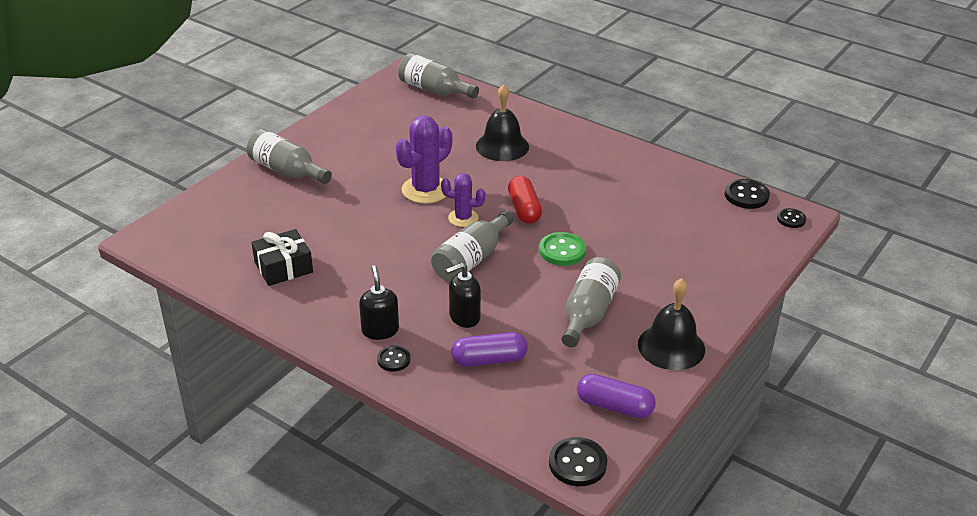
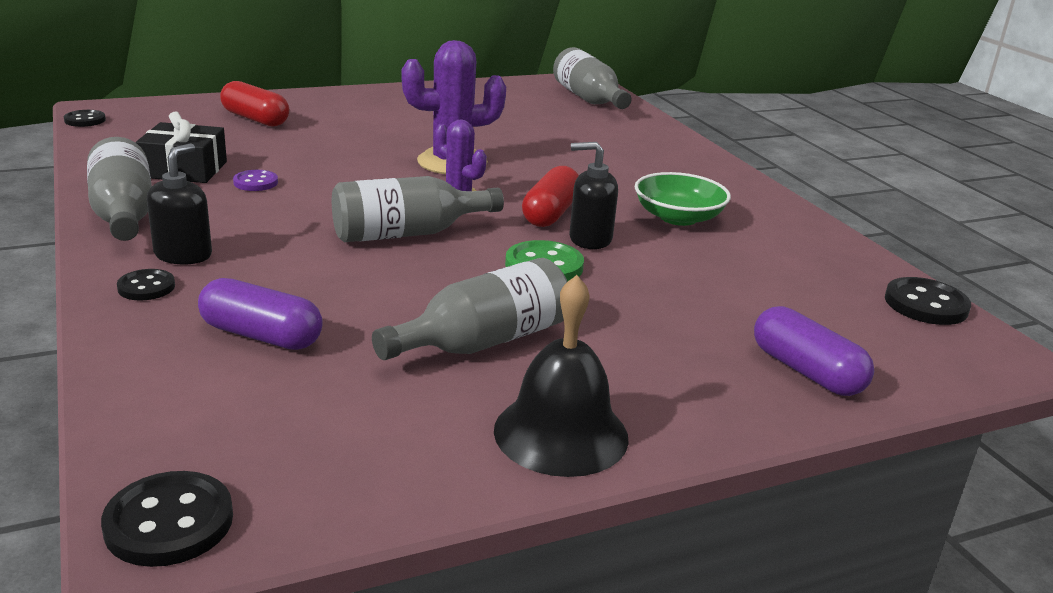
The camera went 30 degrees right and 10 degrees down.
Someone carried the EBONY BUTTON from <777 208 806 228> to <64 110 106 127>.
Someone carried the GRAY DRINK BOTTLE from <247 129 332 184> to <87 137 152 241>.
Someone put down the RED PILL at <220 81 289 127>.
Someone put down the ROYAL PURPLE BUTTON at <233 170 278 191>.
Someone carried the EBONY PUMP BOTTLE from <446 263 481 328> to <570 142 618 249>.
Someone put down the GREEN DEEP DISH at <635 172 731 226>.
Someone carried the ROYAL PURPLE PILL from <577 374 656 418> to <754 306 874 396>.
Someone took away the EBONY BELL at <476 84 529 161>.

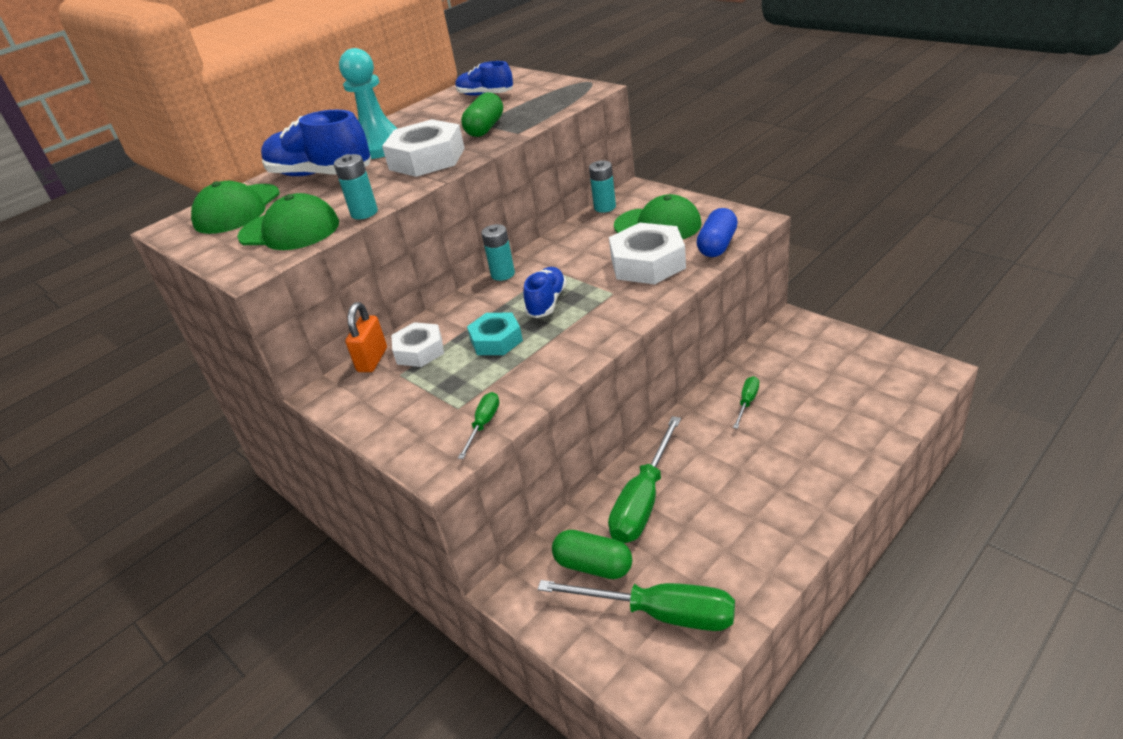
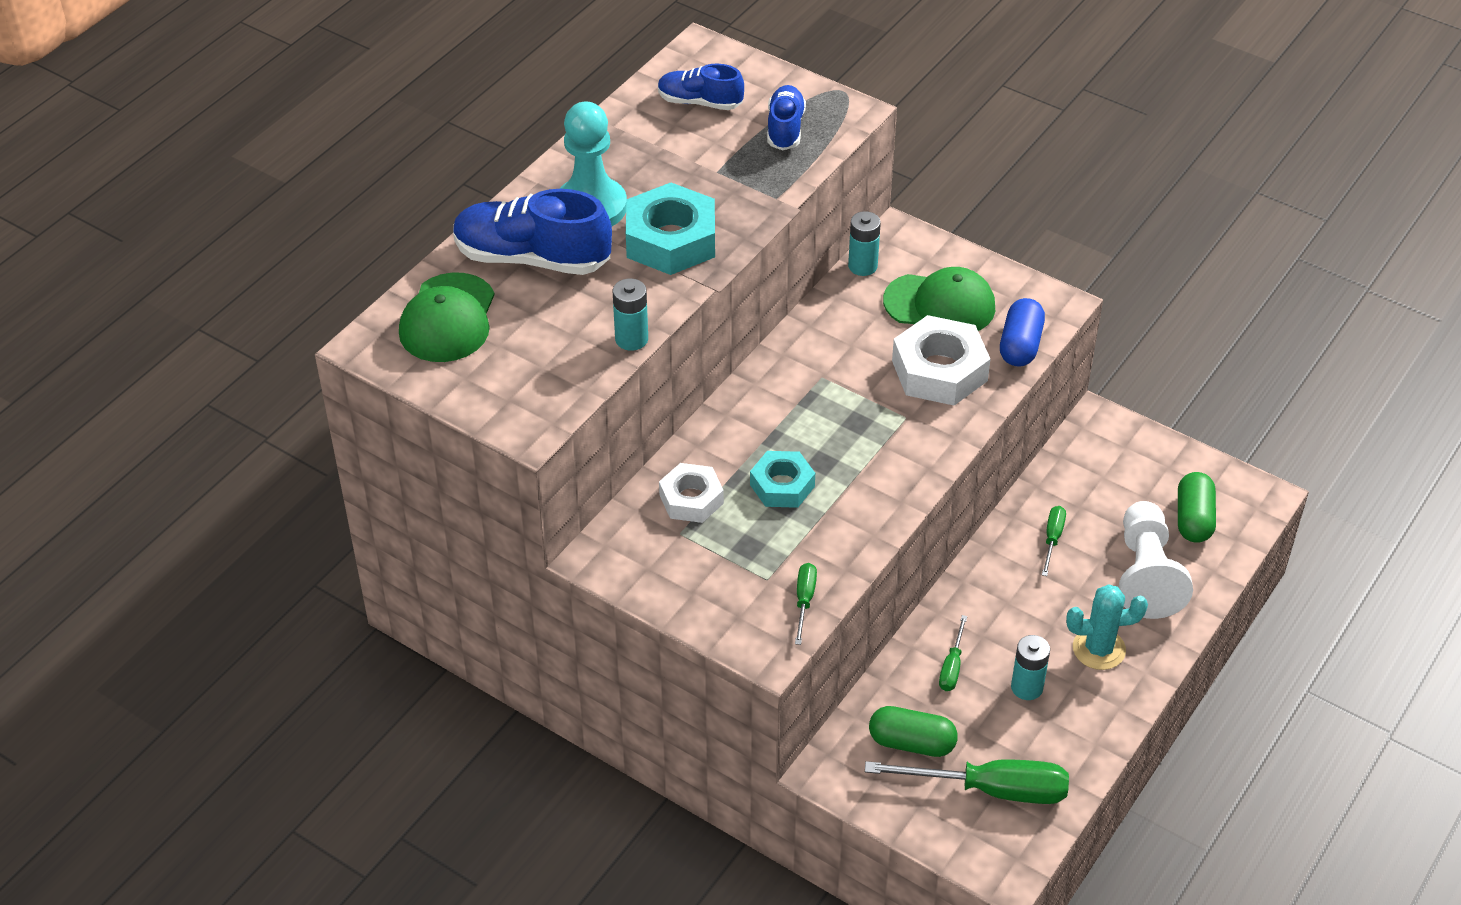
The camera went 15 degrees left and 10 degrees up.
Someone repainted the SNOW-WHITE NUT at <382 119 465 177>, which became the AQUA NUT at <626 183 715 275>.
Someone carried the COBALT LACE-UP SHOE from <523 267 567 318> to <767 85 806 150>.
Someone scaled the GREEN SCREWDRIVER at <608 416 681 543> by 0.49.
Someone carried the AQUA AA BATTERY from <481 224 515 281> to <1011 635 1050 700>.
Someone put down the AQUA CACTUS at <1066 584 1148 670>.
Someone put down the SNOW-WHITE GAME PAWN at <1119 501 1193 619>.
Someone carried the GREEN PILL from <461 92 503 137> to <1178 472 1216 543>.
Someone took away the GREEN PEAKED CAP at <237 193 339 250>.
Someone took away the BRIGHT ORANGE PADLOCK at <345 302 387 372>.

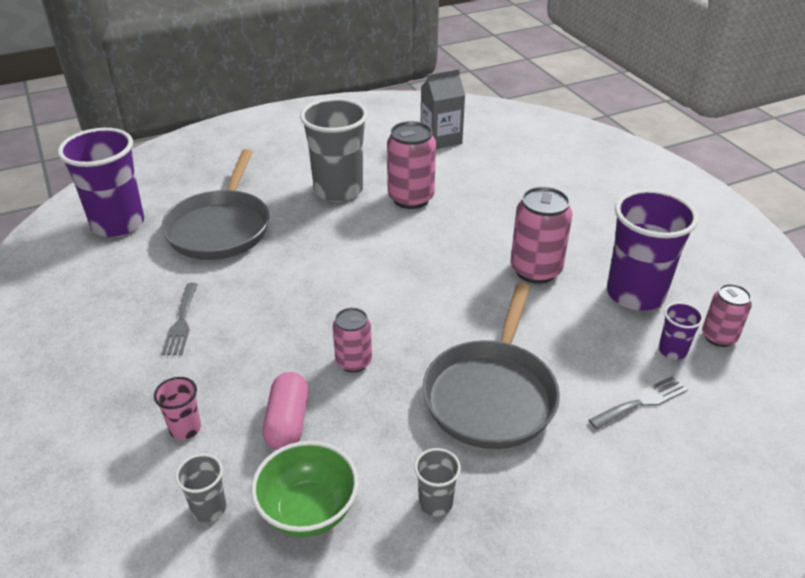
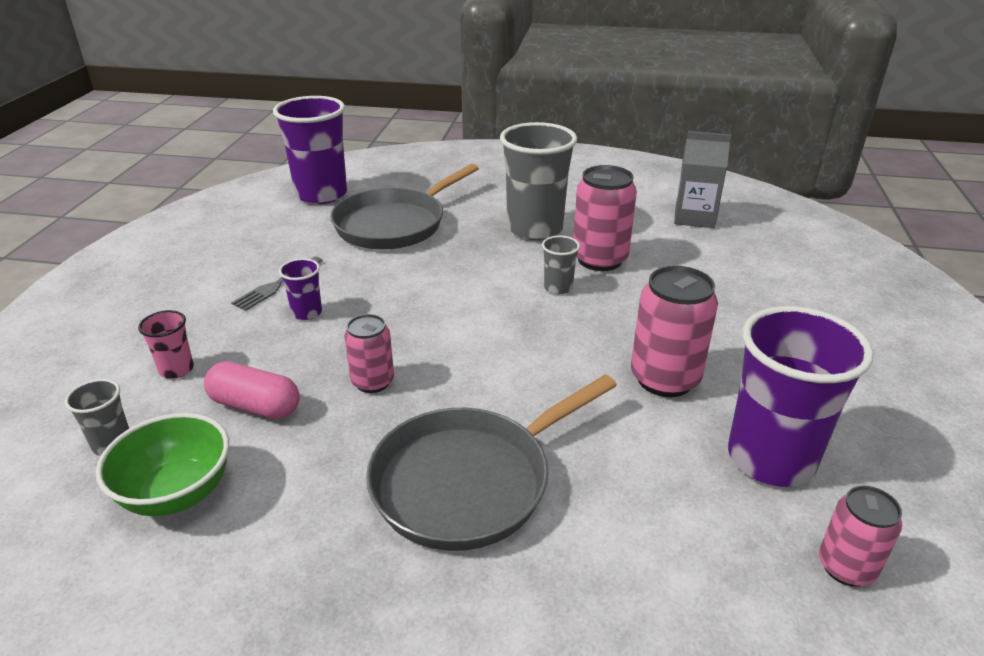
The camera went 35 degrees right and 5 degrees down.
Someone rotated the ROSY PILL at <263 372 308 450> by 75 degrees clockwise.
Someone carried the ROYAL PURPLE TUMBLER from <659 302 704 360> to <279 258 322 320>.
Someone carried the GRAY TUMBLER from <414 448 461 516> to <542 236 580 294>.
Someone took away the GRAY DINNER FORK at <588 376 688 429>.

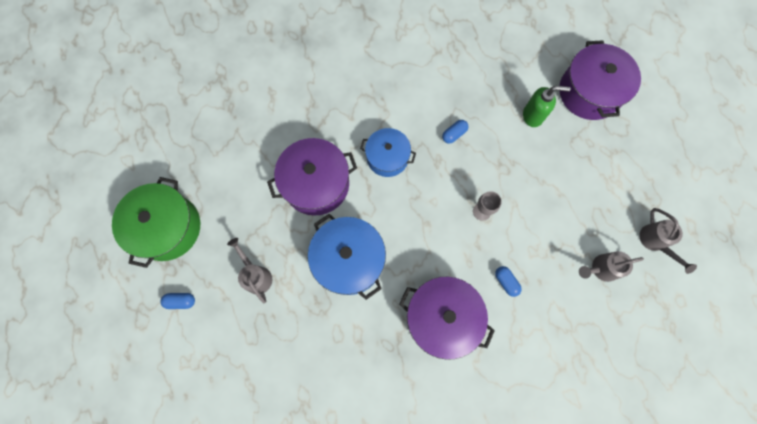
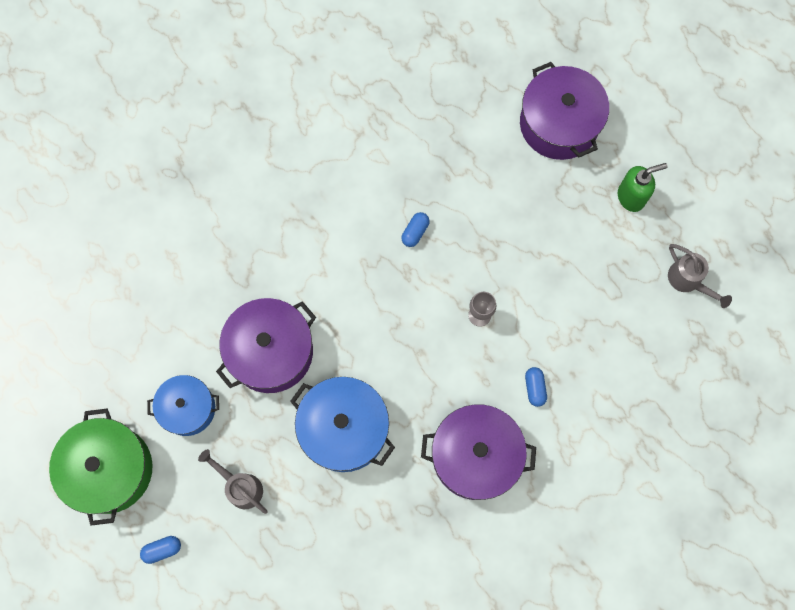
The camera went 20 degrees left and 0 degrees up.
Someone carried the COBALT POT from <360 128 416 177> to <147 375 219 436>.
Someone rotated the COBALT PILL at <495 266 522 297> by 45 degrees clockwise.
Someone carried the GREEN PUMP BOTTLE from <523 86 571 127> to <618 163 668 212>.
Someone took away the GRAY SPRINKLING CAN at <579 251 644 282>.

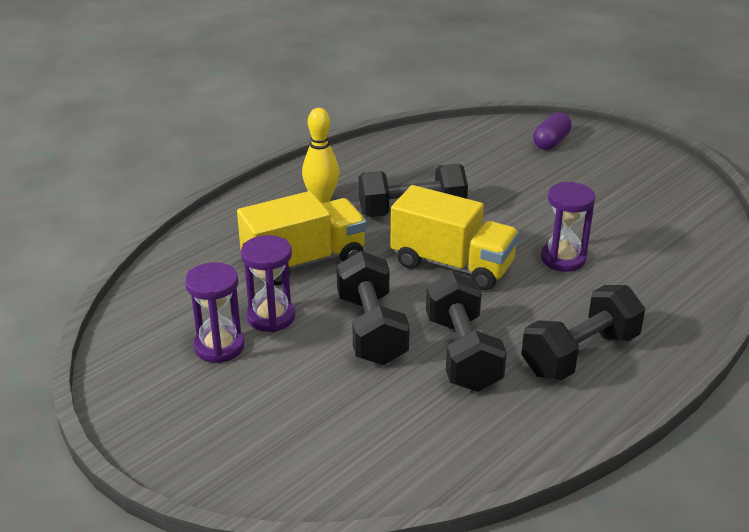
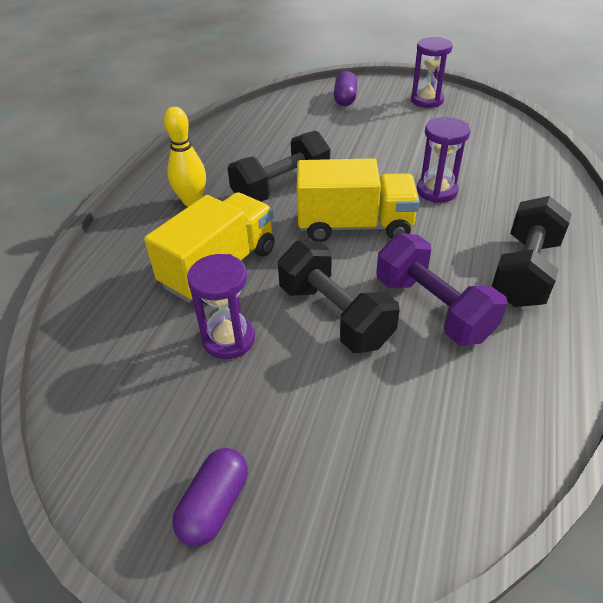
The camera went 25 degrees left and 10 degrees up.
Someone put down the ROYAL PURPLE PILL at <172 448 248 546>.
Someone repainted the EBONY HAND WEIGHT at <426 272 507 392>, which became the ROYAL PURPLE HAND WEIGHT at <376 233 508 346>.
Someone carried the ROYAL PURPLE SAND TIMER from <185 262 245 363> to <411 37 453 108>.

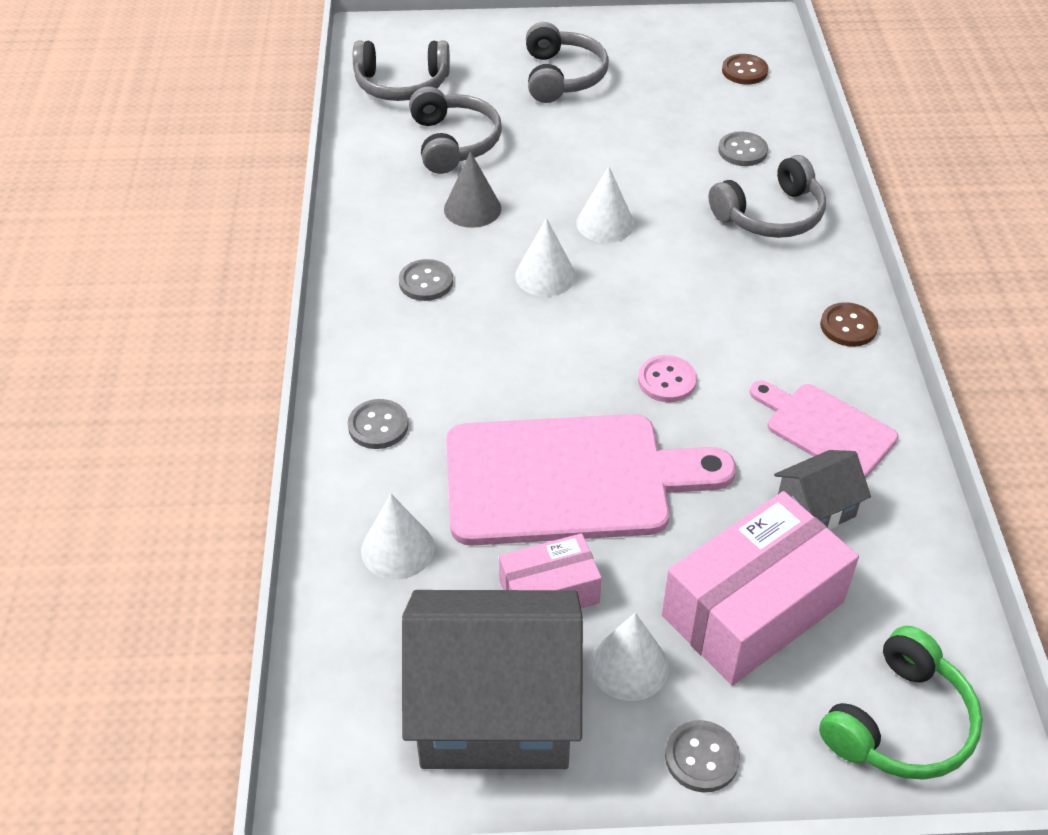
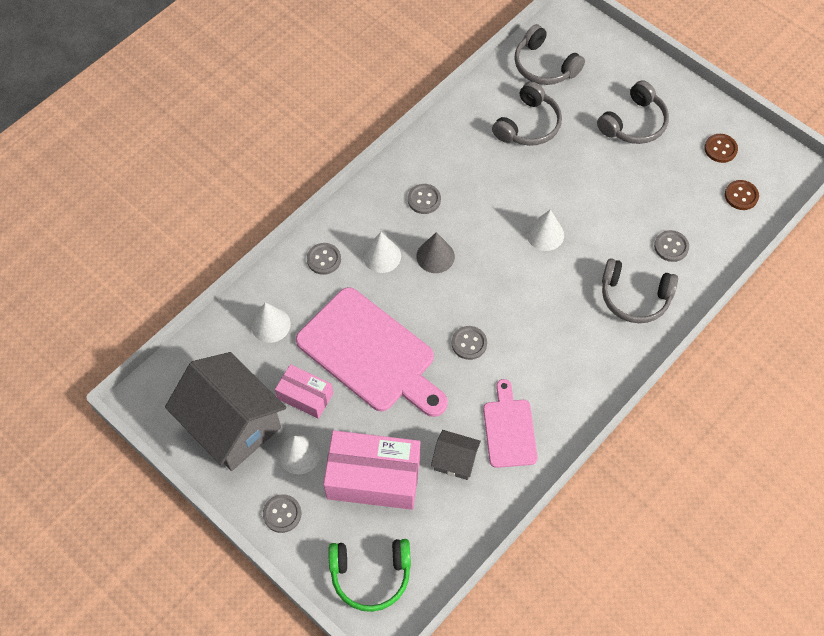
The camera went 45 degrees right and 15 degrees up.
Someone carried the SNOW-WHITE SOLID CONE from <515 218 576 297> to <363 232 401 273>.
Someone carried the GRAY SOLID CONE from <444 151 501 228> to <416 232 455 273>.
Someone repainted the ROSY BUTTON at <638 355 697 402>, which became the GRAY BUTTON at <452 326 487 360>.
Someone carried the DARK BROWN BUTTON from <820 302 878 347> to <704 134 738 163>.

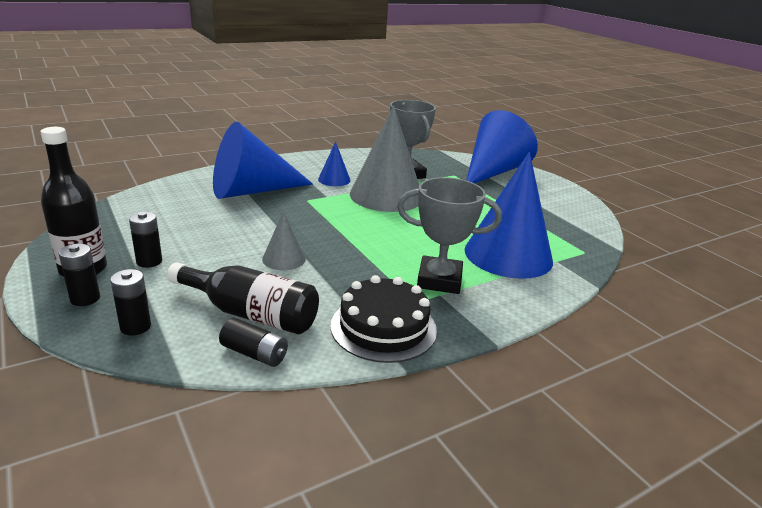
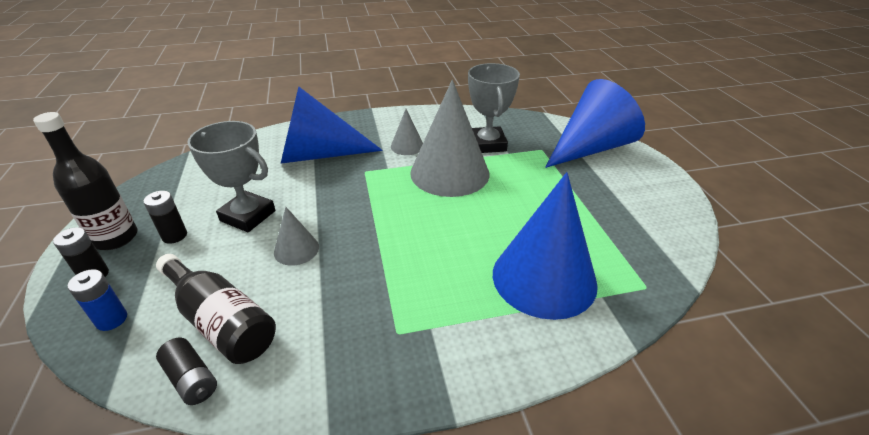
The camera went 20 degrees right and 10 degrees up.
Someone repainted the EBONY AA BATTERY at <110 269 151 335>, which became the COBALT AA BATTERY at <67 269 127 331>.
Someone carried the GRAY PRIZE CUP from <397 177 502 294> to <188 121 275 232>.
Someone repainted the COBALT SOLID CONE at <318 141 351 186>, which became the GRAY SOLID CONE at <391 109 423 155>.
Someone took away the EBONY CAKE at <330 275 437 363>.

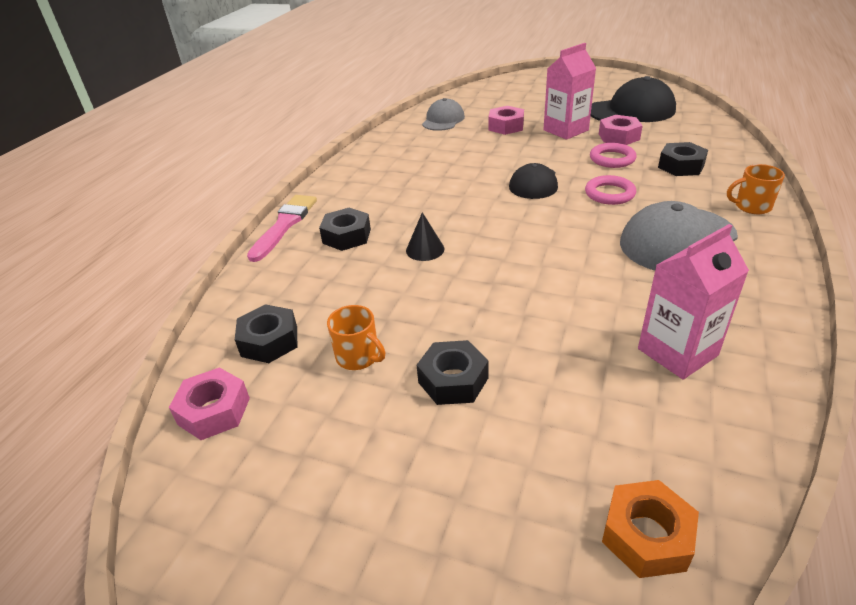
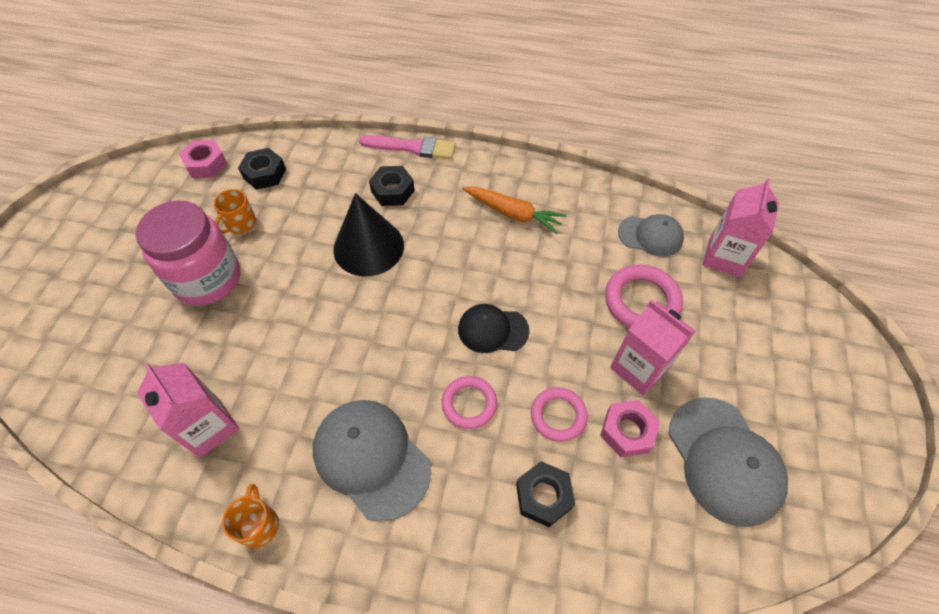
The camera went 80 degrees right and 20 degrees up.
Someone swapped the EBONY NUT at <417 340 489 405> for the ROSY JAR at <136 200 240 306>.
Someone carried the BRIGHT ORANGE COFFEE MUG from <727 164 785 214> to <222 484 279 548>.
Someone scaled the EBONY SOLID CONE at <406 212 444 261> by 2.10.
Someone put down the BRIGHT ORANGE CARROT at <462 187 566 234>.
Someone swapped the ROSY NUT at <488 106 524 135> for the ROSY HOOP at <605 265 683 328>.
Someone repainted the EBONY PEAKED CAP at <591 76 676 122>, which became the GRAY PEAKED CAP at <669 397 788 527>.
Someone put down the ROSY CARTON at <702 178 779 277>.
Someone took away the BRIGHT ORANGE NUT at <602 480 699 578>.

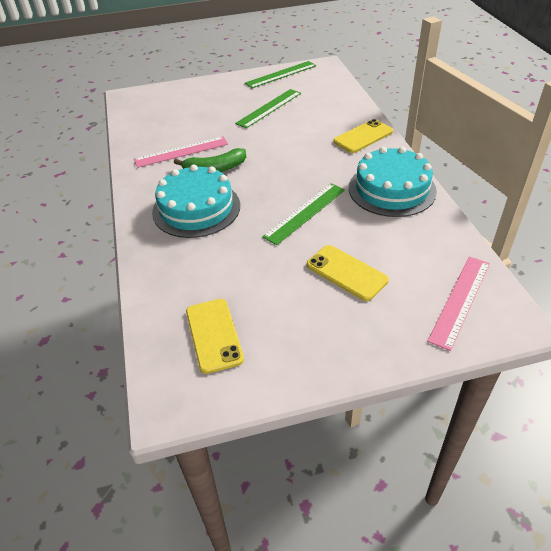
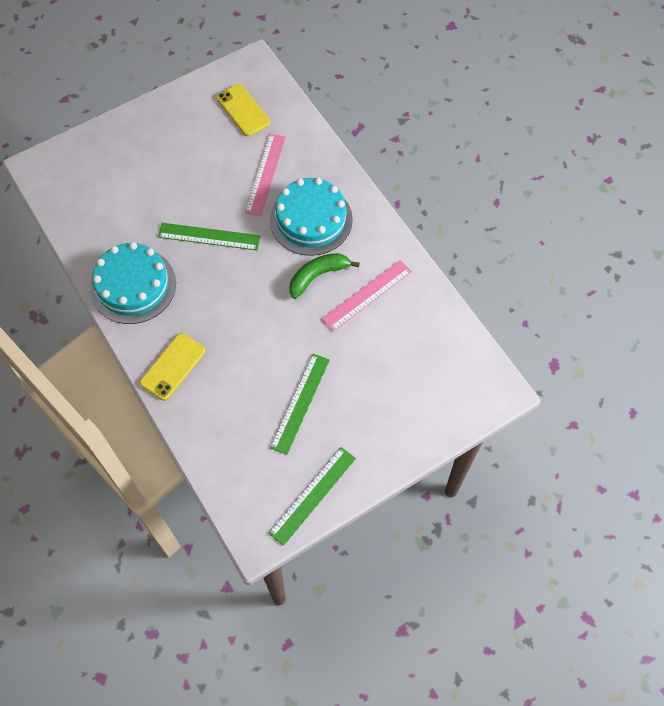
The camera went 160 degrees right and 20 degrees up.
Someone rotated the GREEN MEASURING STICK at <262 183 345 245> by 75 degrees clockwise.
Someone carried the ROSY MEASURING STICK from <427 257 490 351> to <245 134 286 216>.
Someone took away the GOLDEN PHONE at <307 245 389 301>.

